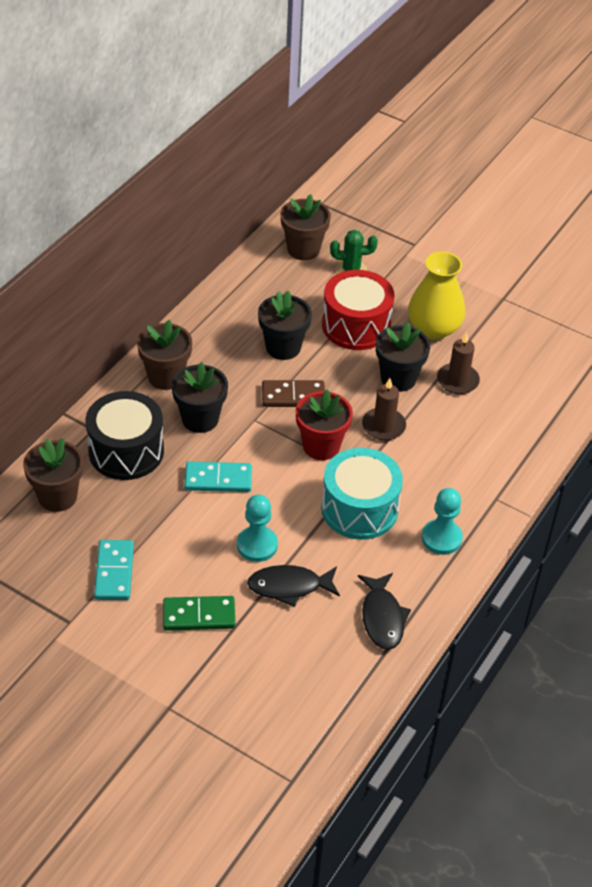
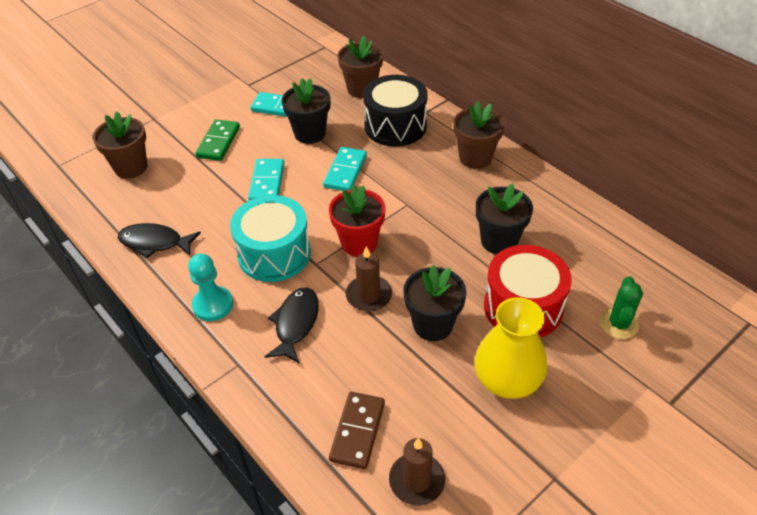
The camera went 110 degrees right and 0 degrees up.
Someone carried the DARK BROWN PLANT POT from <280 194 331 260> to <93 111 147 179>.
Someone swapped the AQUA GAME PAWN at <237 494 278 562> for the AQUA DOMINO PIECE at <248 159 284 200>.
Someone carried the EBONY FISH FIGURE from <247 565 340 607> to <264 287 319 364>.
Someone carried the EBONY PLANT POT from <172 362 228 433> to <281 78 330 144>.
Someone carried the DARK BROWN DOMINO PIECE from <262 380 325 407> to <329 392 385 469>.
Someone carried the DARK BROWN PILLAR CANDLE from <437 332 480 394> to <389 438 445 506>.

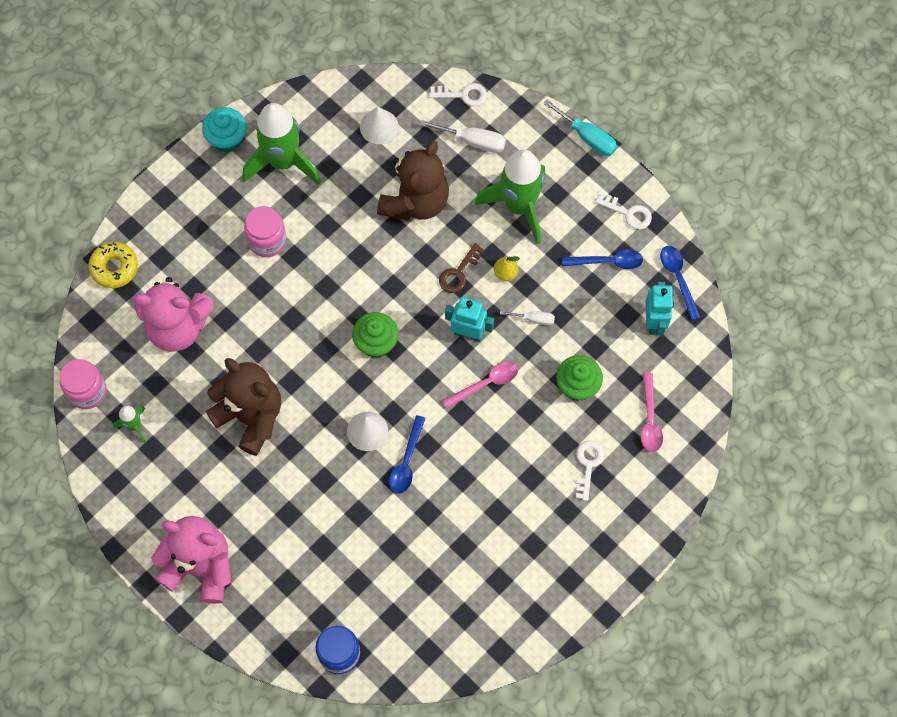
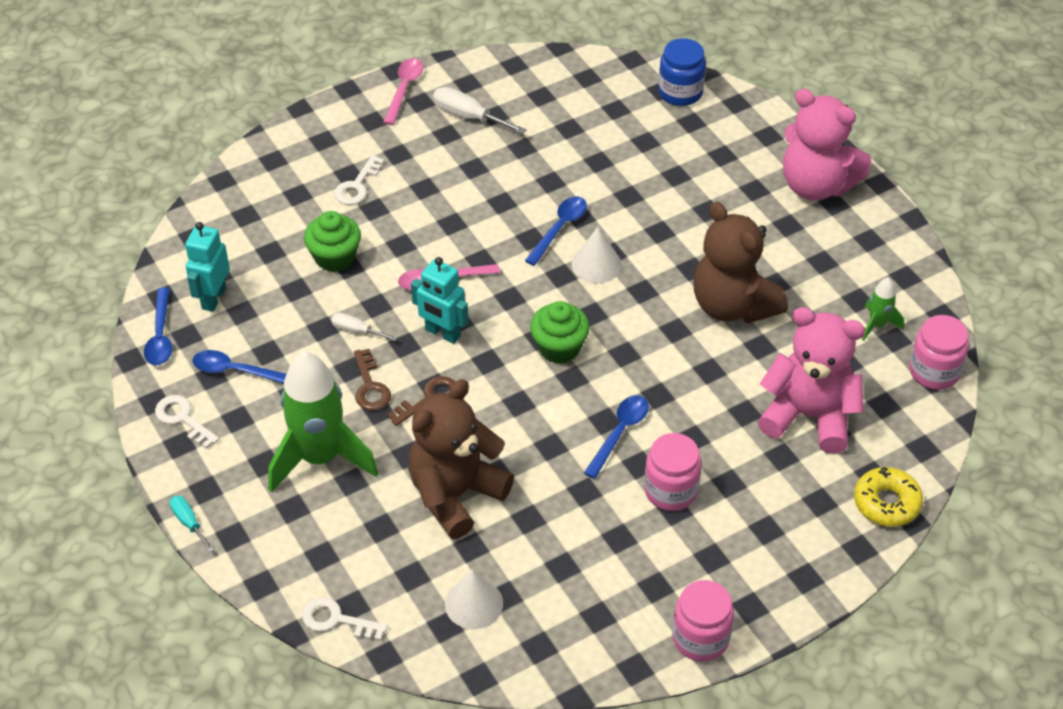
The camera went 165 degrees left and 20 degrees down.
Someone scaled the AQUA SCREWDRIVER at <543 99 617 156> by 0.61.
Someone swapped the GOLDEN TOY PEAR at <494 256 520 281> for the DARK BROWN LATCHKEY at <354 349 391 411>.
Someone carried the ROSY TEASPOON from <641 373 663 452> to <383 58 423 125>.
Someone carried the SNOW-WHITE SCREWDRIVER from <420 120 506 153> to <433 87 527 134>.
Someone put down the COBALT TEASPOON at <584 395 649 479>.
Someone swapped the AQUA CUPCAKE at <202 107 247 152> for the ROSY JAR at <672 580 734 662>.
Someone took away the GREEN TOY ROCKET at <243 103 321 185>.

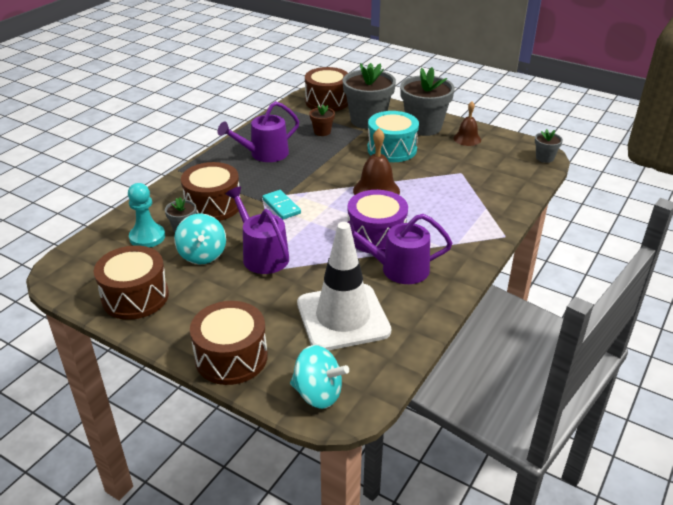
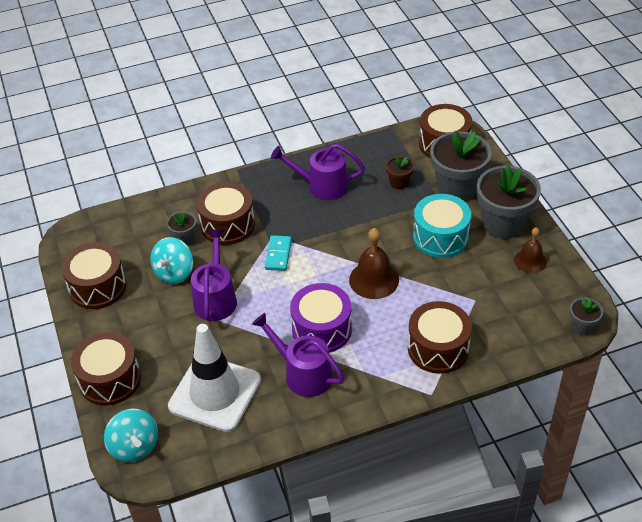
The camera went 40 degrees right and 10 degrees up.
Someone put down the DARK BROWN DRUM at <408 301 472 374>.
Someone took away the AQUA GAME PAWN at <128 183 165 248>.

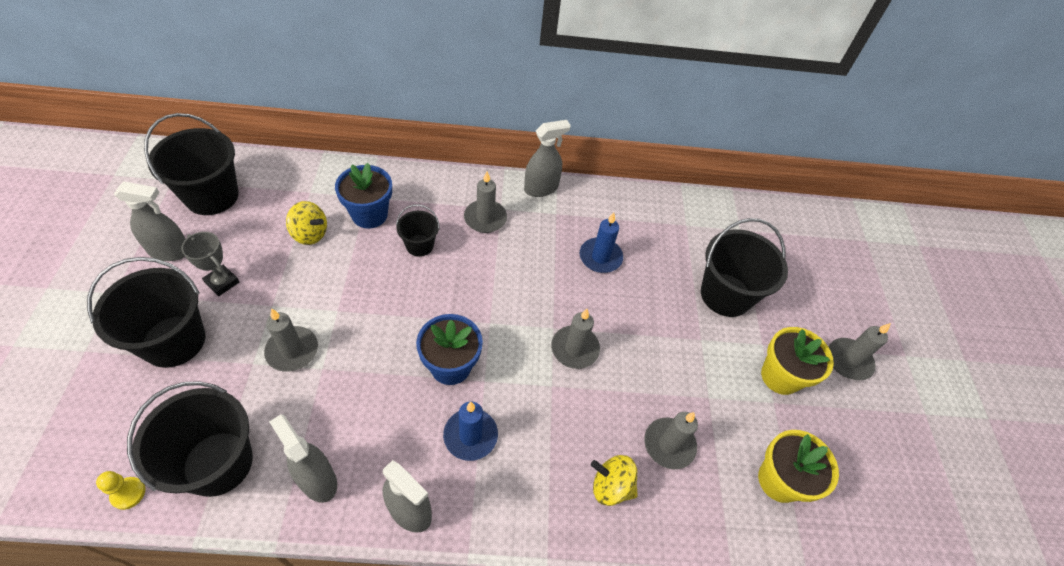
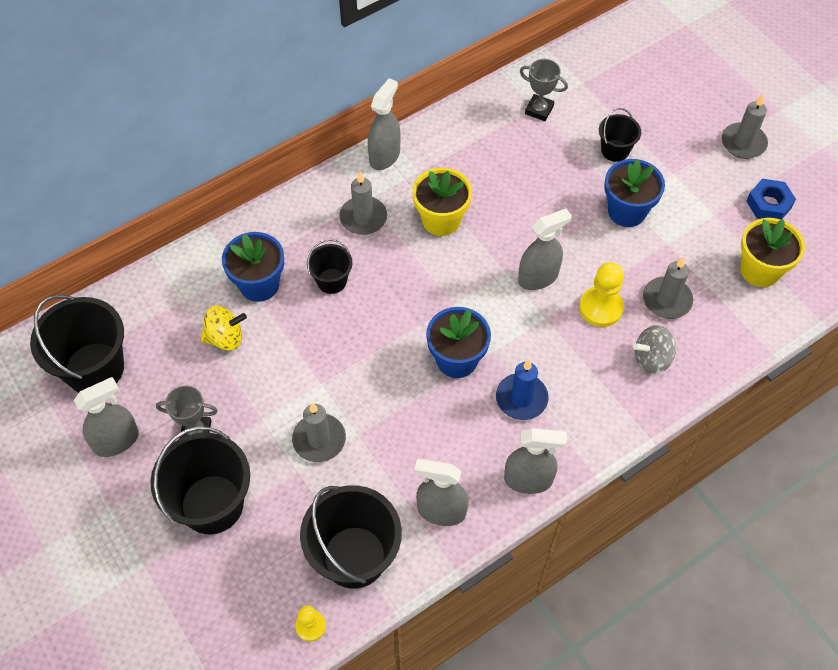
The camera went 30 degrees left and 5 degrees up.
Someone carried the GOLDEN PLANT POT from <761 327 834 395> to <412 168 472 236>.
Someone swapped the GRAY PILLAR CANDLE at <551 309 600 369> for the GRAY SPRAYER at <518 208 572 290>.
Someone put down the GRAY PRIZE CUP at <520 59 568 121>.
Someone put down the GOLDEN GAME PAWN at <579 262 624 327>.
Someone scaled the EBONY PAIL at <701 218 788 317> by 0.53.
Someone put down the COBALT PLANT POT at <604 159 665 227>.
Someone repainted the GOLDEN TOY TOP at <591 455 638 506>, which became the GRAY TOY TOP at <633 325 676 374>.
Someone put down the COBALT NUT at <746 179 796 220>.
Someone took away the COBALT PILLAR CANDLE at <580 212 623 273>.

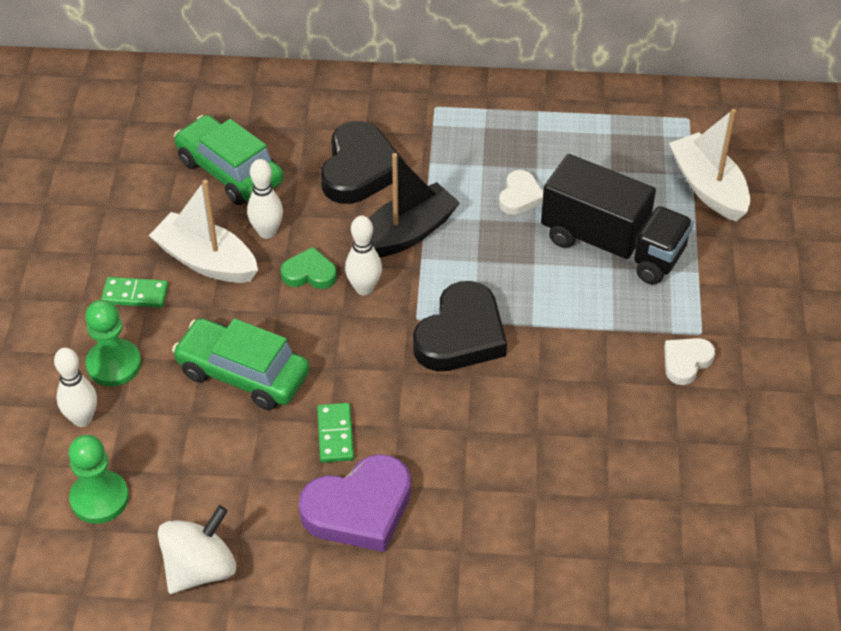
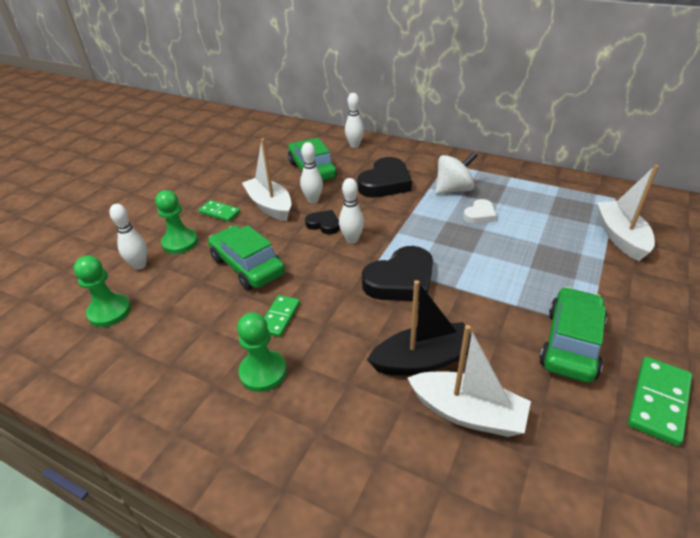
The camera went 25 degrees right and 10 degrees down.
Someone swapped the ROYAL PURPLE LOVE HEART at <299 454 411 552> for the GREEN GAME PAWN at <237 312 287 392>.
Someone repainted the GREEN LOVE HEART at <281 247 337 289>, which became the EBONY LOVE HEART at <305 210 340 234>.
Someone put down the SNOW-WHITE SKITTLE at <345 93 364 148>.
Someone carried the EBONY BOAT from <369 153 460 258> to <367 280 471 375>.
Someone put down the SNOW-WHITE BOAT at <407 325 531 437>.
Someone carried the SNOW-WHITE TOY TOP from <158 505 236 594> to <435 152 478 194>.
Someone swapped the SNOW-WHITE LOVE HEART at <664 338 715 385> for the GREEN AUTOMOBILE at <539 287 607 383>.
Someone put down the GREEN DOMINO PIECE at <628 357 692 446>.
Someone took away the EBONY TRUCK at <541 154 694 284>.

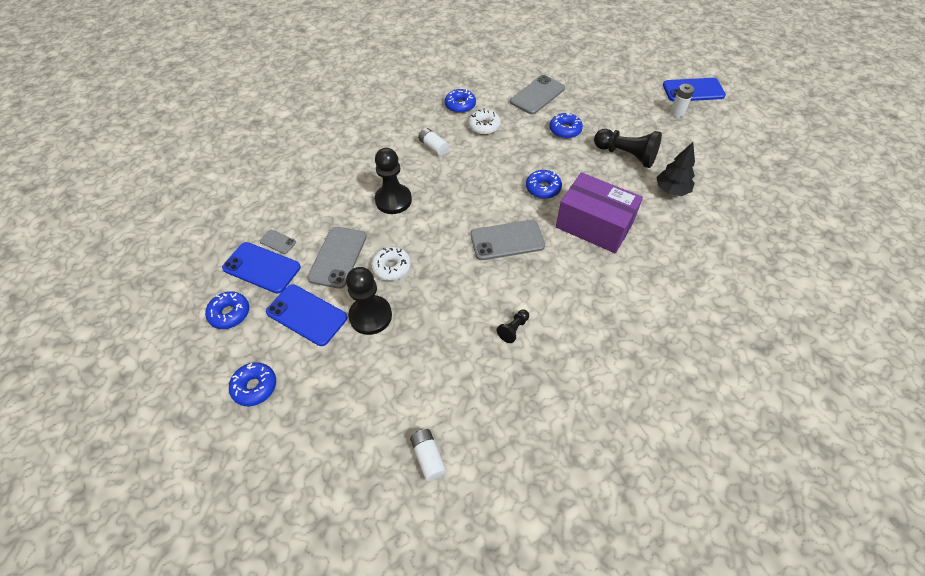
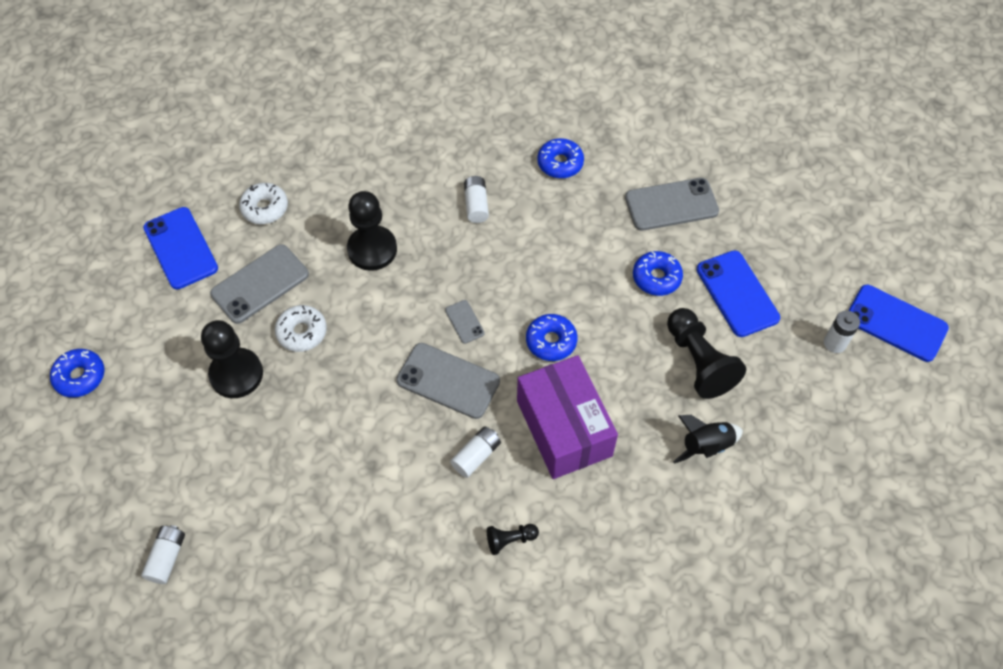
The camera went 35 degrees right and 5 degrees up.
Someone carried the SNOW-WHITE GLAZED DONUT from <468 109 501 135> to <239 183 288 224>.
Someone carried the GRAY PHONE from <259 230 296 254> to <445 300 485 344>.
Someone put down the SNOW-WHITE AA BATTERY at <450 426 501 478>.
Someone carried the EBONY GAME PAWN from <497 310 529 343> to <487 524 539 555>.
Someone swapped the EBONY FIR TREE at <656 142 695 196> for the EBONY TOY ROCKET at <673 415 743 464>.
Someone carried the COBALT PHONE from <266 284 347 346> to <697 251 780 337>.
Someone took away the COBALT GLAZED DONUT at <205 291 249 329>.

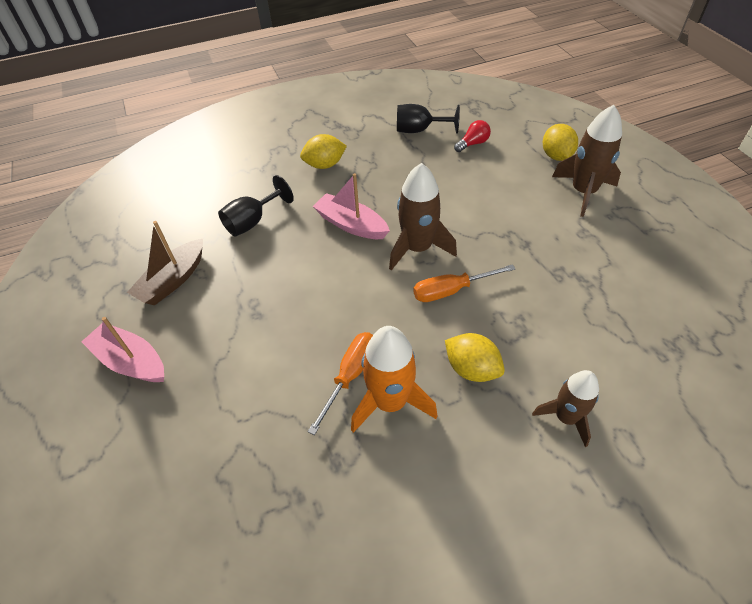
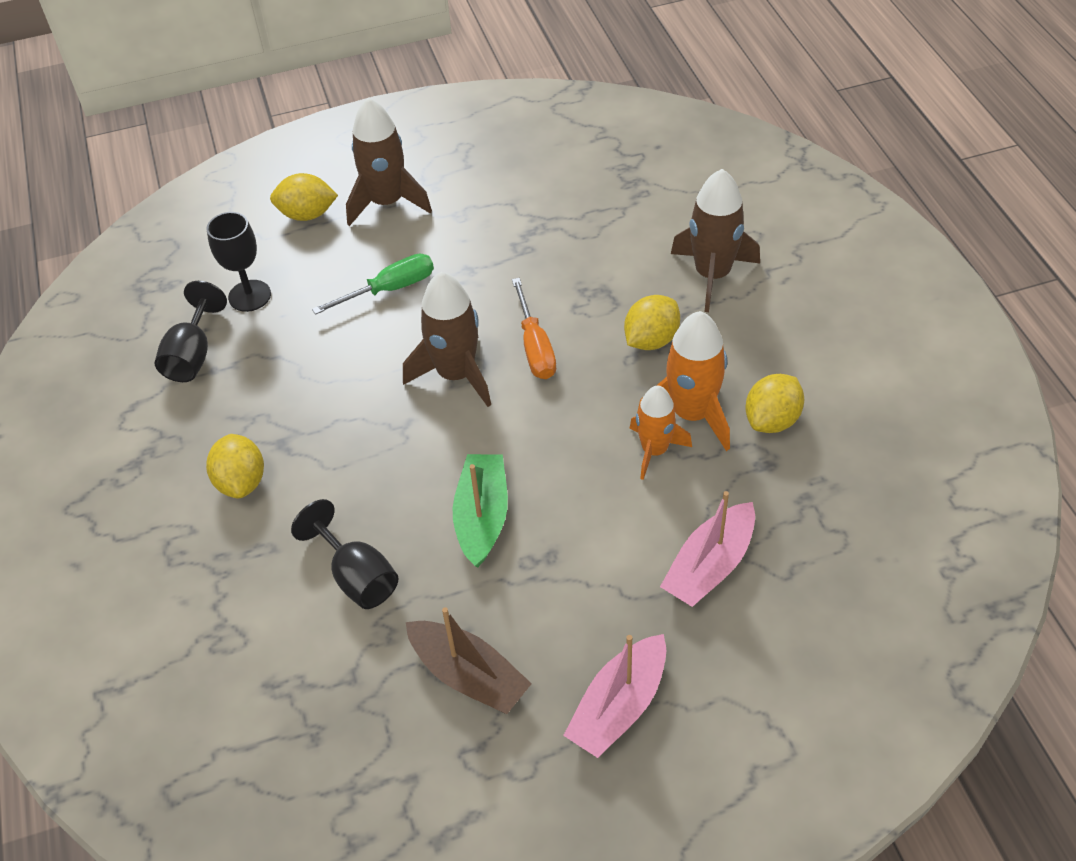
The camera went 85 degrees left and 0 degrees up.
Someone swapped the RED BULB at <454 120 491 152> for the EBONY WINE GLASS at <207 212 271 312>.
Someone put down the GREEN SCREWDRIVER at <312 254 434 315>.
Someone put down the GREEN BOAT at <453 454 508 568>.
Someone swapped the BRIGHT ORANGE SCREWDRIVER at <308 332 373 435> for the BRIGHT ORANGE TOY ROCKET at <629 386 692 480>.
Someone carried the ROSY BOAT from <313 173 390 239> to <660 491 755 607>.
Someone scaled the DARK BROWN TOY ROCKET at <532 370 599 447> by 1.51.
Someone put down the GOLDEN TOY LEMON at <745 374 804 433>.

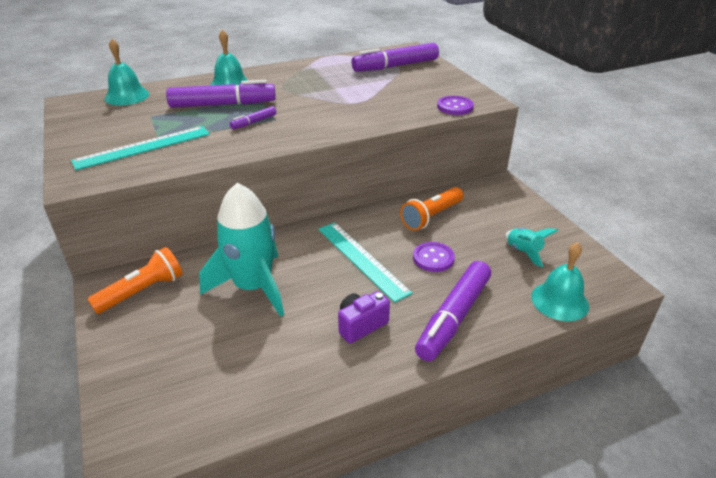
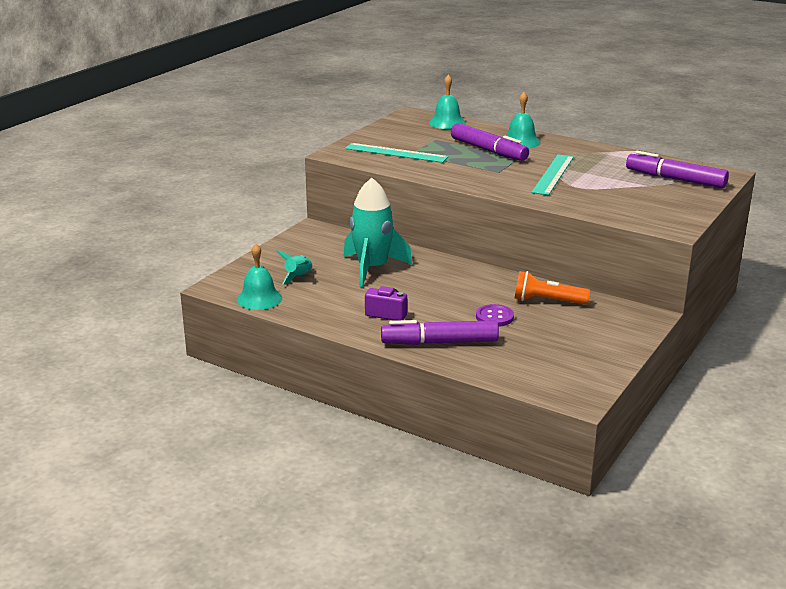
The camera went 55 degrees right and 10 degrees down.
Someone carried the AQUA BELL from <531 242 589 321> to <237 244 282 310>.
Someone carried the AQUA TOY ROCKET from <505 228 558 267> to <276 250 313 285>.
Someone carried the AQUA MEASURING STICK from <318 222 412 303> to <531 154 574 195>.
Someone took away the BRIGHT ORANGE TORCH at <88 247 183 314>.
Someone took away the ROYAL PURPLE FELT PEN at <230 106 276 129>.
Someone took away the ROYAL PURPLE BUTTON at <437 96 474 115>.

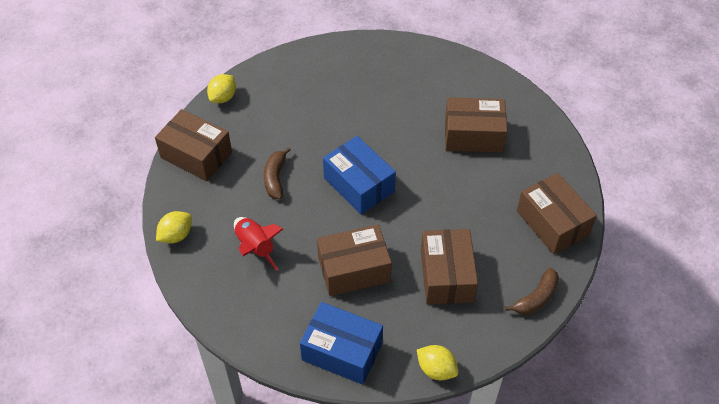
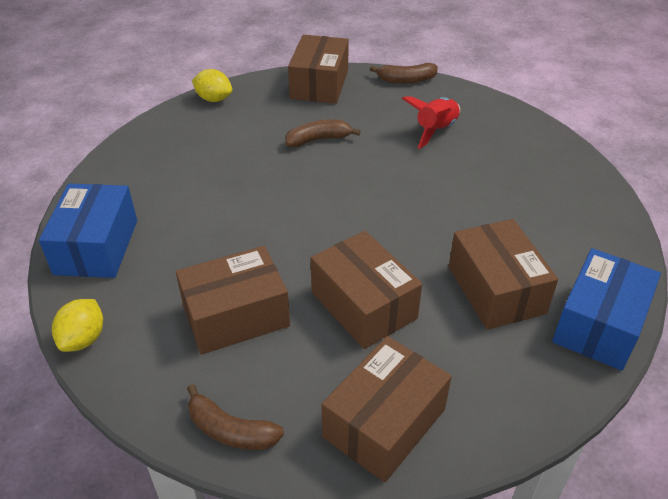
The camera went 70 degrees right and 10 degrees down.
Someone carried the DARK BROWN PACKAGE from <317 224 392 296> to <311 231 422 349>.
Someone swapped the GOLDEN TOY LEMON at <207 74 236 103> for the DARK BROWN TOY BANANA at <370 63 438 84>.
Someone carried the RED TOY ROCKET from <234 217 283 271> to <402 96 460 149>.
Someone carried the COBALT PACKAGE from <323 136 396 215> to <552 248 661 371>.

